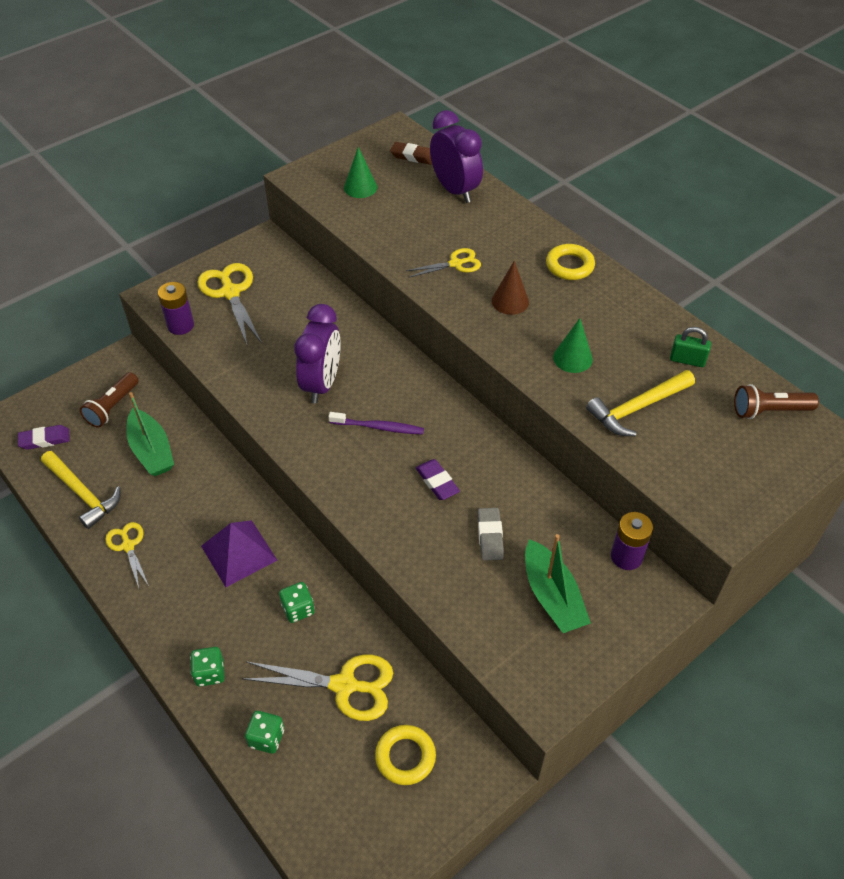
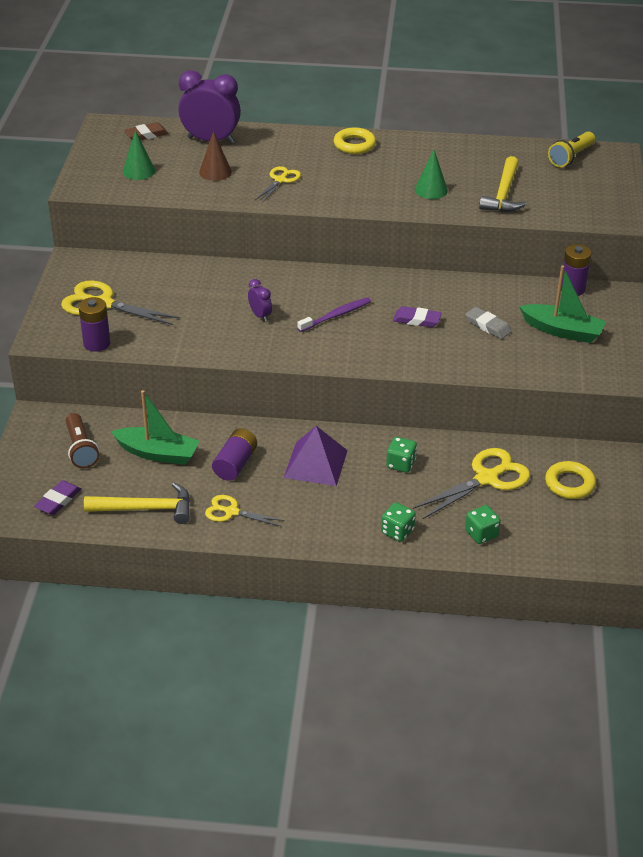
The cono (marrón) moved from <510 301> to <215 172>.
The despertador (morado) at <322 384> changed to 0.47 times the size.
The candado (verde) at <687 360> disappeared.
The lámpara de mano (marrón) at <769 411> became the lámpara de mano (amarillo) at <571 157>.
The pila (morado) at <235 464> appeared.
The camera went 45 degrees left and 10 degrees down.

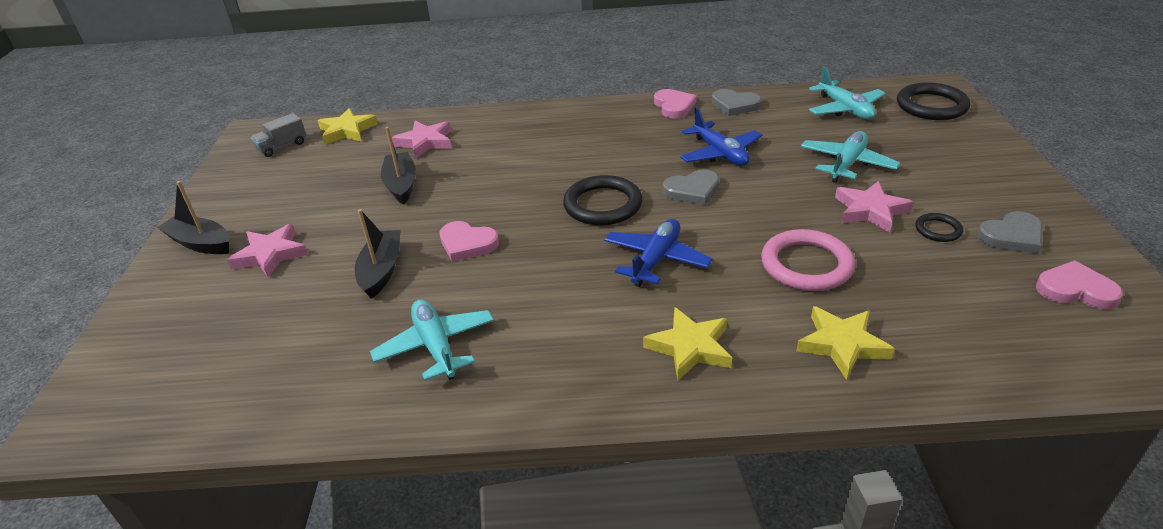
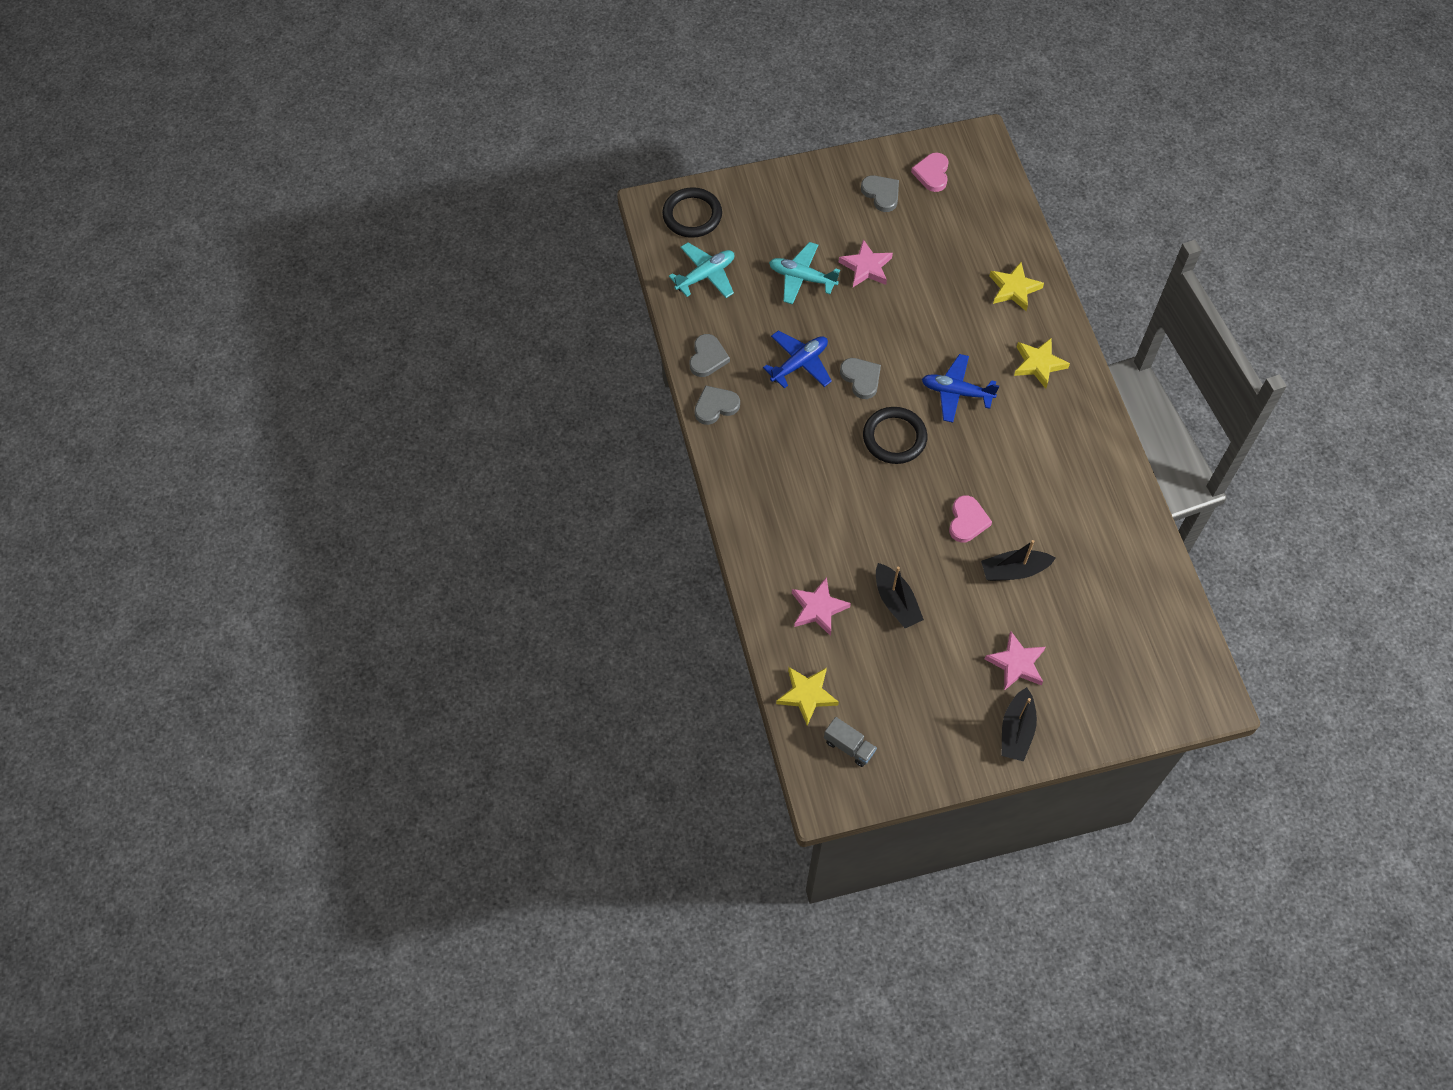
The corazón (rosa) at <674 106> became the corazón (gris) at <715 406>.
The barco (negro) at <401 185> turned 90 degrees counterclockwise.
The anillo (negro) at <938 230> disappeared.
The anillo (rosa) at <806 265> disappeared.
The avión (turquesa) at <436 346> disappeared.
The camera went 105 degrees left and 25 degrees up.

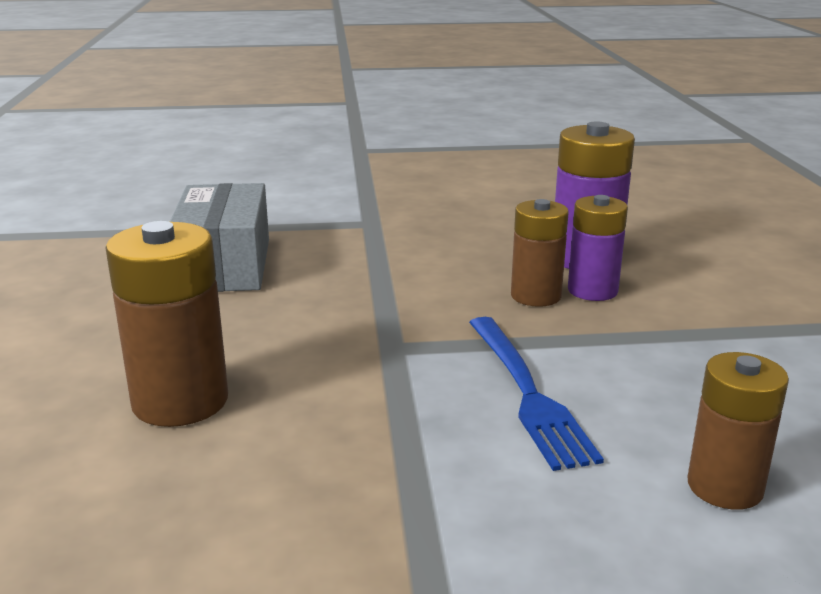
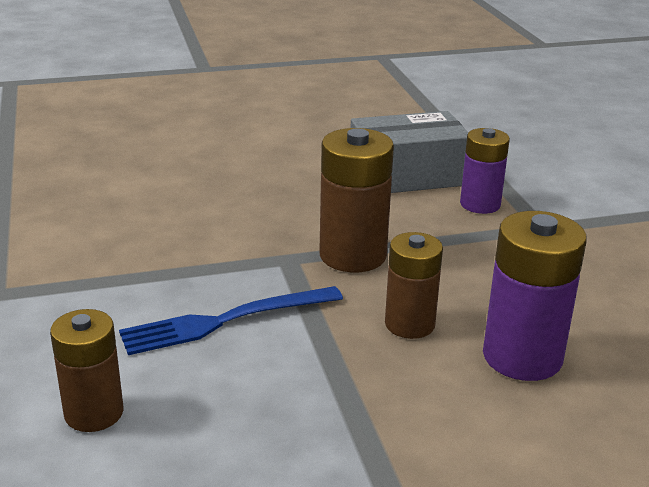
The pila (morado) moved from <592 290> to <480 204>.
The pila (marrón) moved from <180 401> to <353 255>.
The camera went 80 degrees right and 5 degrees up.

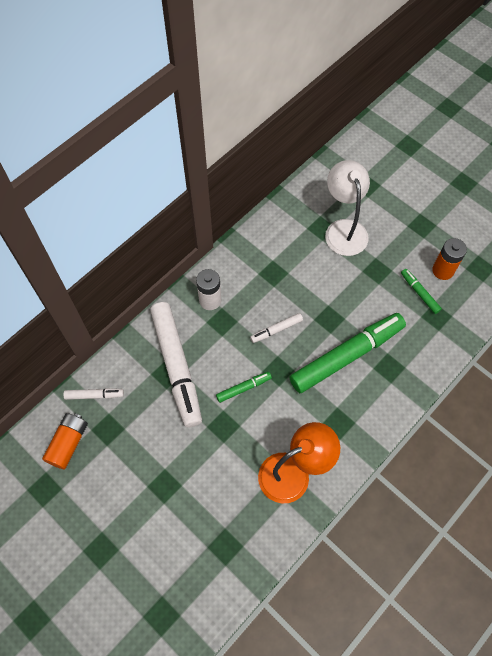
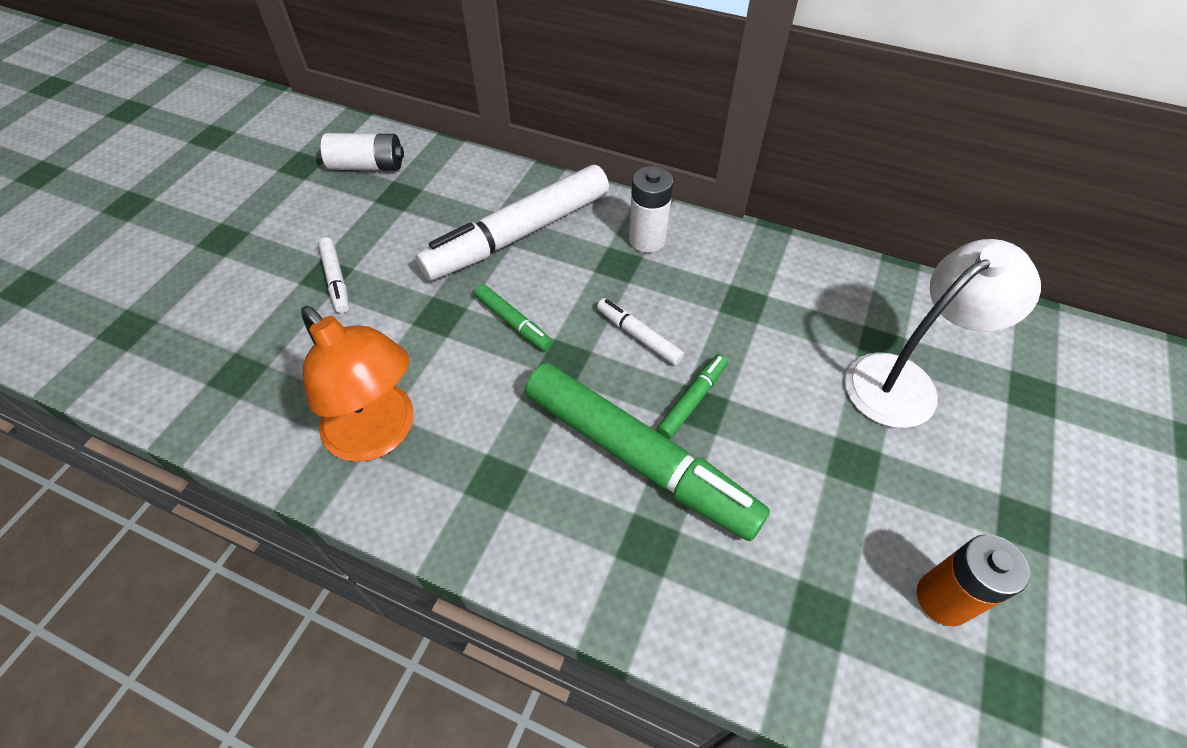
The rotulador (verde) moved from <419 293> to <692 400>.
The rotulador (blanco) moved from <94 395> to <336 280>.
The pila (naranja) at <68 443> became the pila (blanco) at <368 166>.
The camera went 70 degrees right and 10 degrees down.

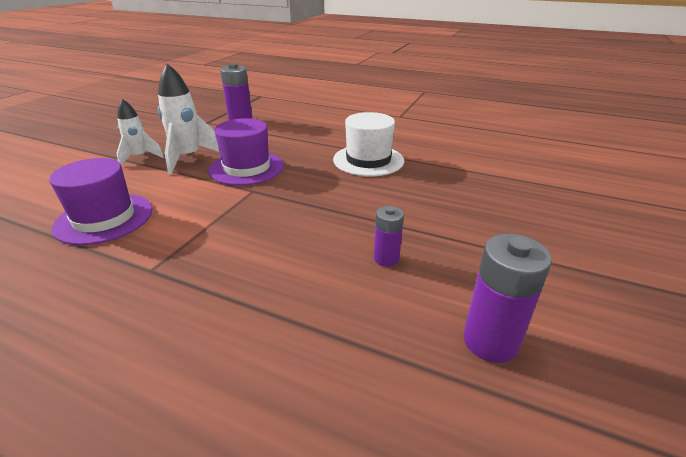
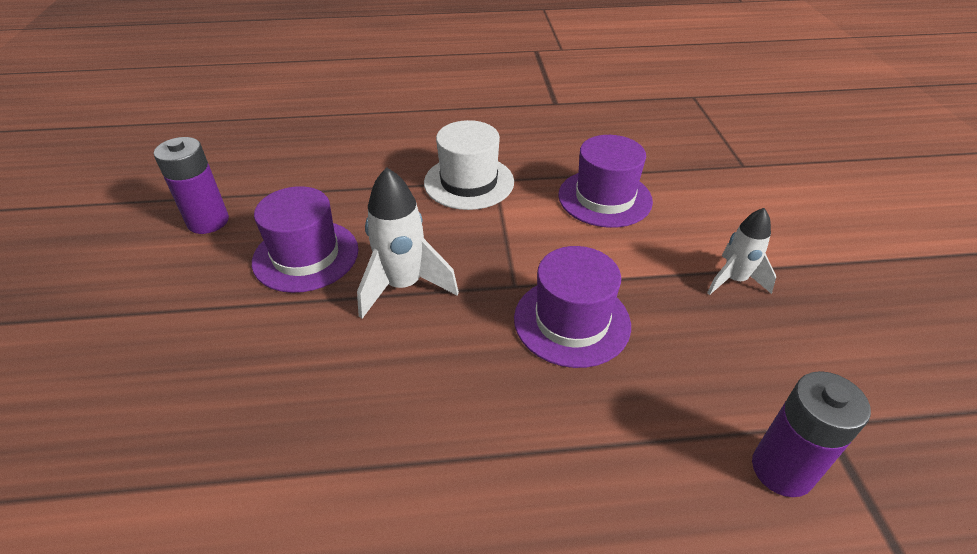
The cohete (blanco) moved from <189 158> to <403 286>.
The sombrero (blanco) moved from <368 160> to <469 182>.
The pila (morado) at <386 258> was replaced by the sombrero (morado) at <306 255>.
The camera went 150 degrees right and 10 degrees up.

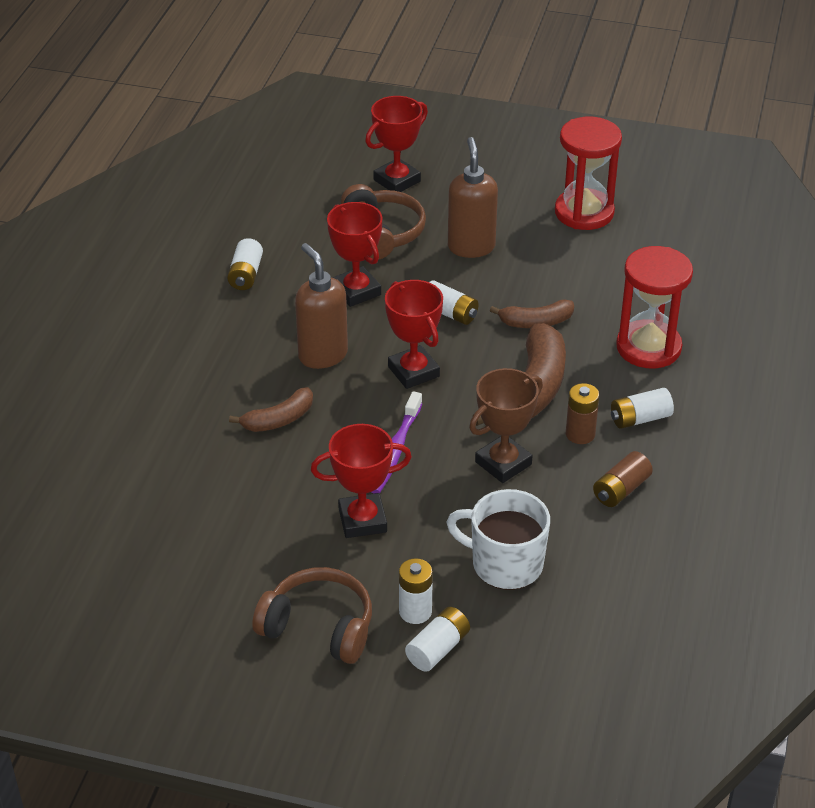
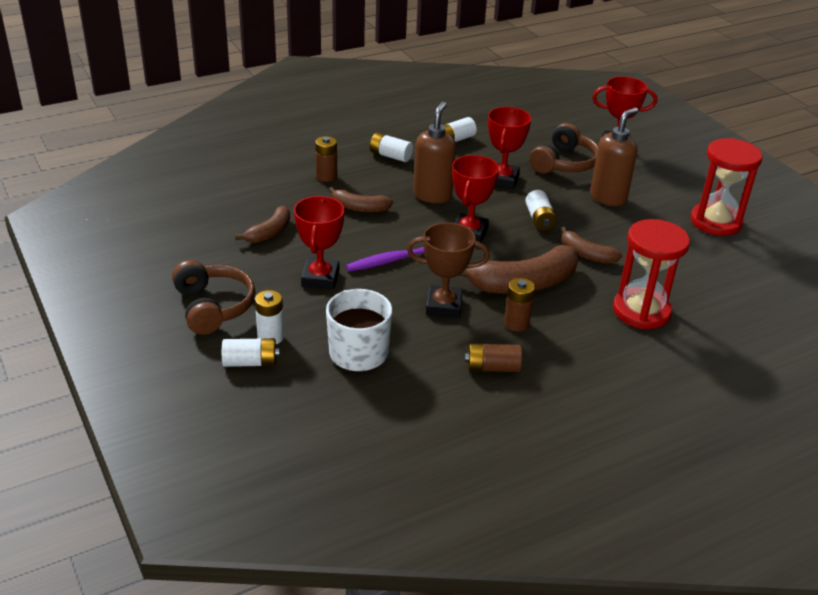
The pila (blanco) moved from <640 418> to <390 156>.
The trofeo (rojo) at <362 520> turned 60 degrees clockwise.
The pila (marrón) at <326 176> appeared.
The plátano (marrón) at <269 232> appeared.
The camera went 45 degrees right and 5 degrees down.

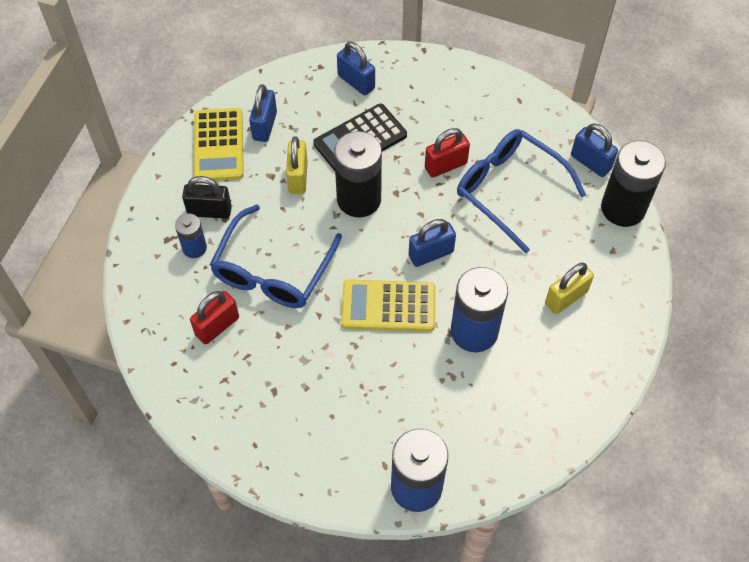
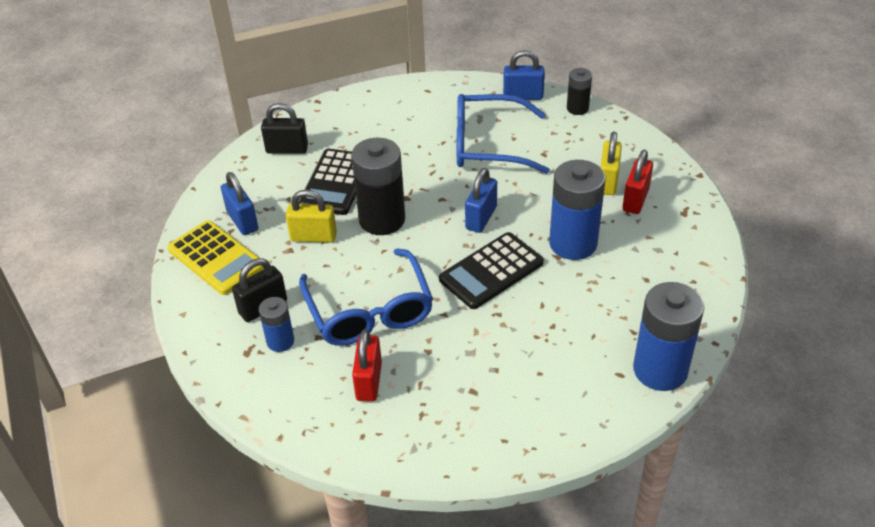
The candado (azul) at <356 82> became the candado (negro) at <287 149>.
The candado (rojo) moved from <445 165> to <635 200>.
The candado (amarillo) at <298 177> turned 45 degrees counterclockwise.
The pila (negro) at <623 208> changed to 0.53 times the size.
The calculadora (amarillo) at <388 306> became the calculadora (negro) at <491 271>.
The camera went 40 degrees left and 15 degrees down.

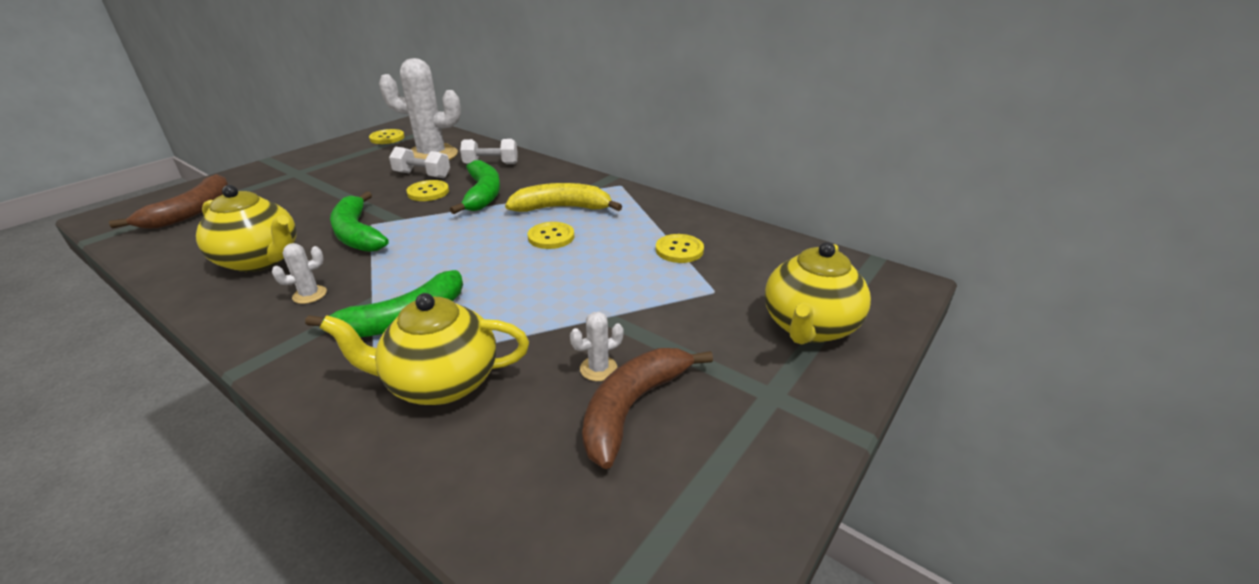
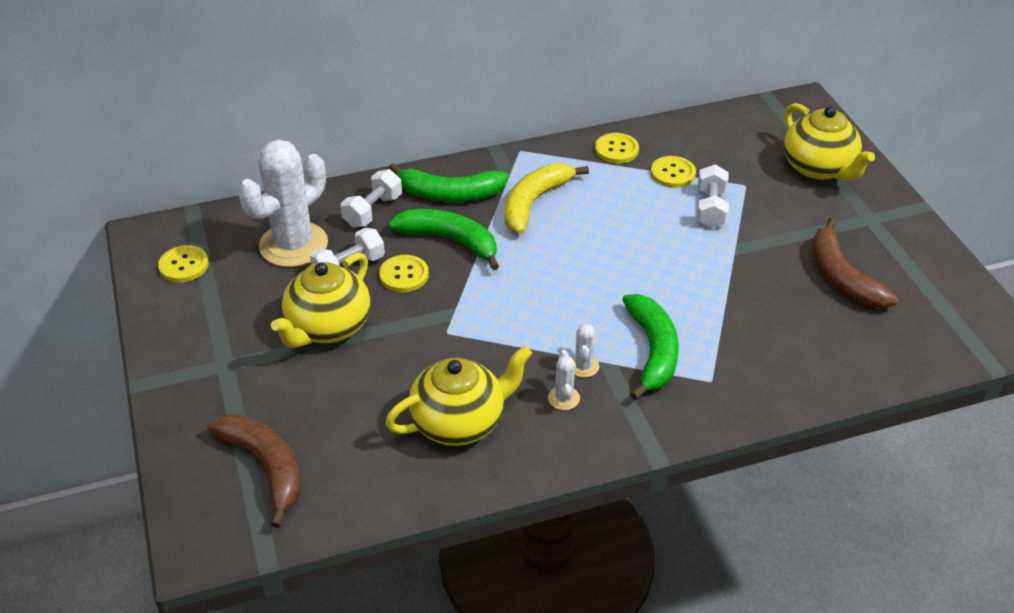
The plátano (verde) moved from <357 234> to <450 194>.
The botón (amarillo) moved from <551 237> to <616 150>.
The tetera (amarillo) moved from <441 383> to <328 327>.
The cactus (blanco) moved from <598 368> to <583 366>.
The mancuerna (blanco) at <710 208> appeared.
The camera went 55 degrees left and 10 degrees up.

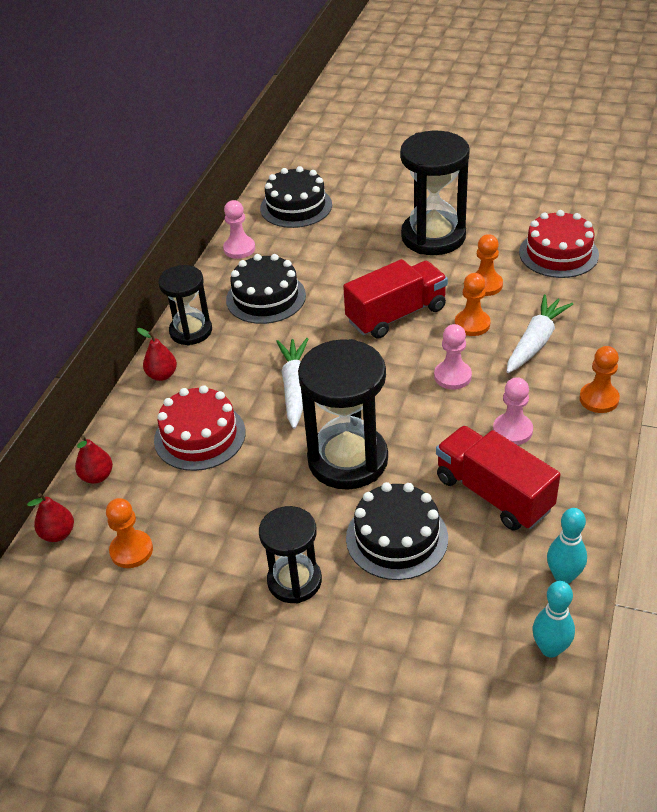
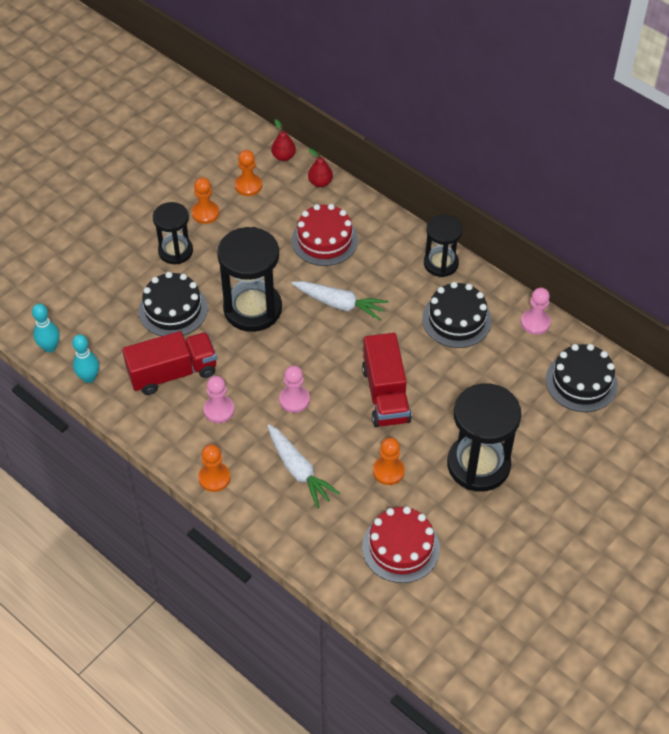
The peón (naranja) moved from <472 324> to <205 213>.
The pera (rojo) at <162 375> disappeared.
The camera went 110 degrees right and 10 degrees up.

